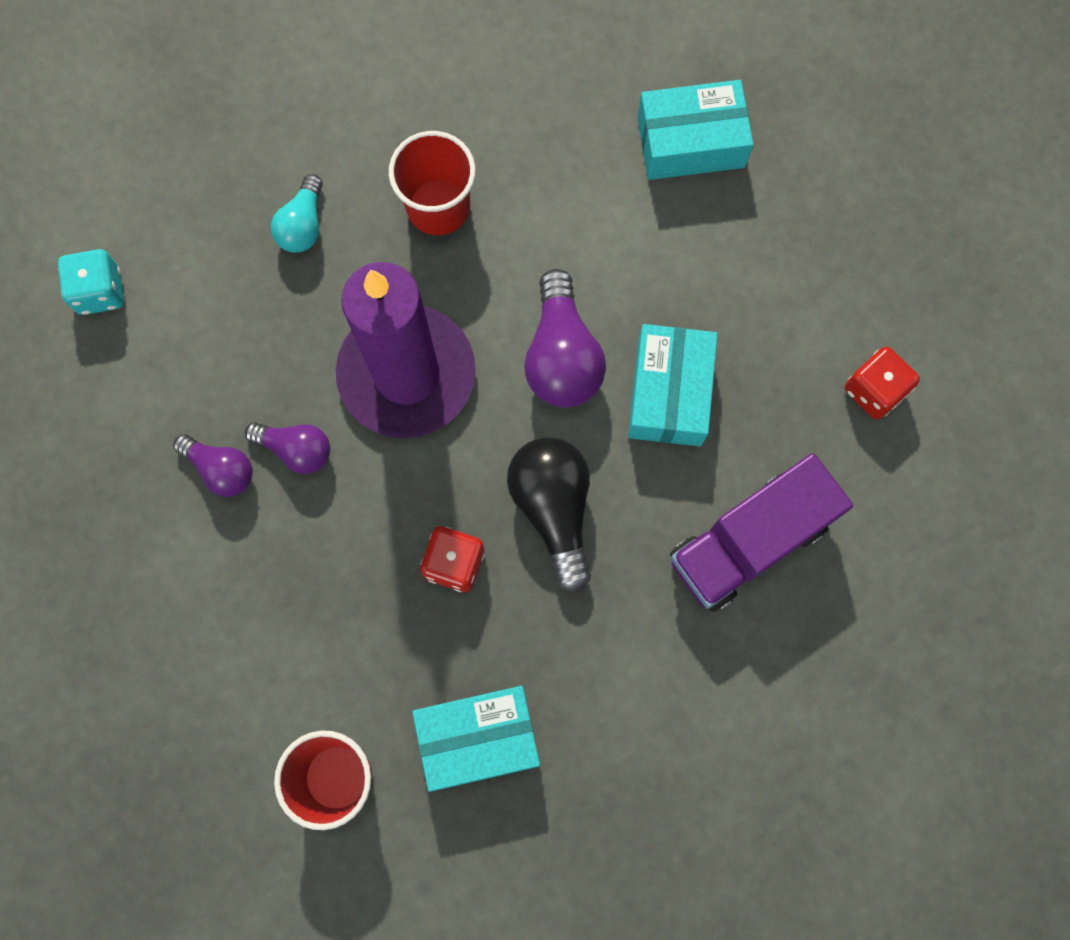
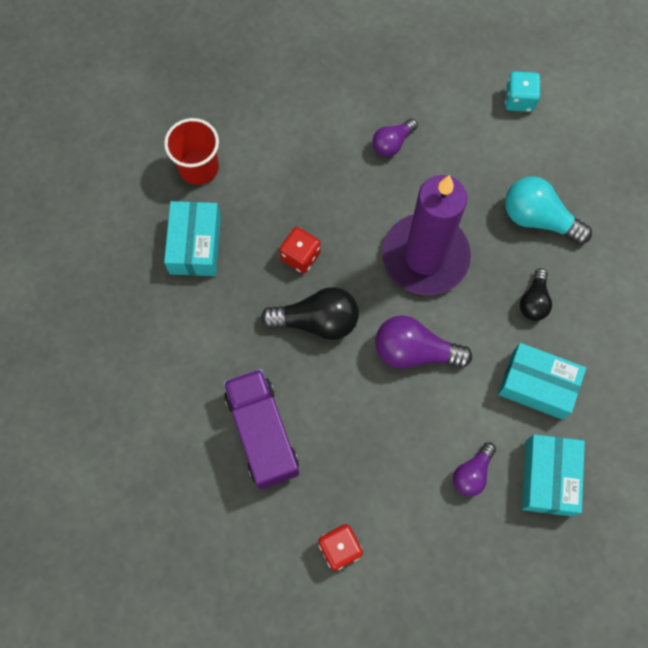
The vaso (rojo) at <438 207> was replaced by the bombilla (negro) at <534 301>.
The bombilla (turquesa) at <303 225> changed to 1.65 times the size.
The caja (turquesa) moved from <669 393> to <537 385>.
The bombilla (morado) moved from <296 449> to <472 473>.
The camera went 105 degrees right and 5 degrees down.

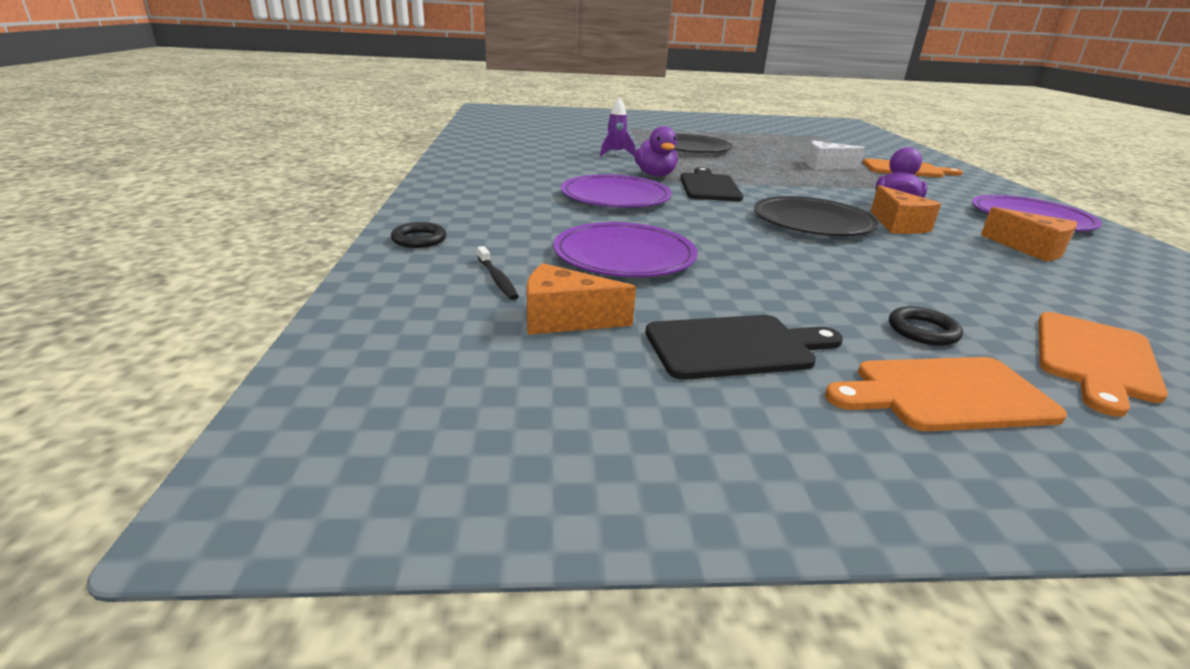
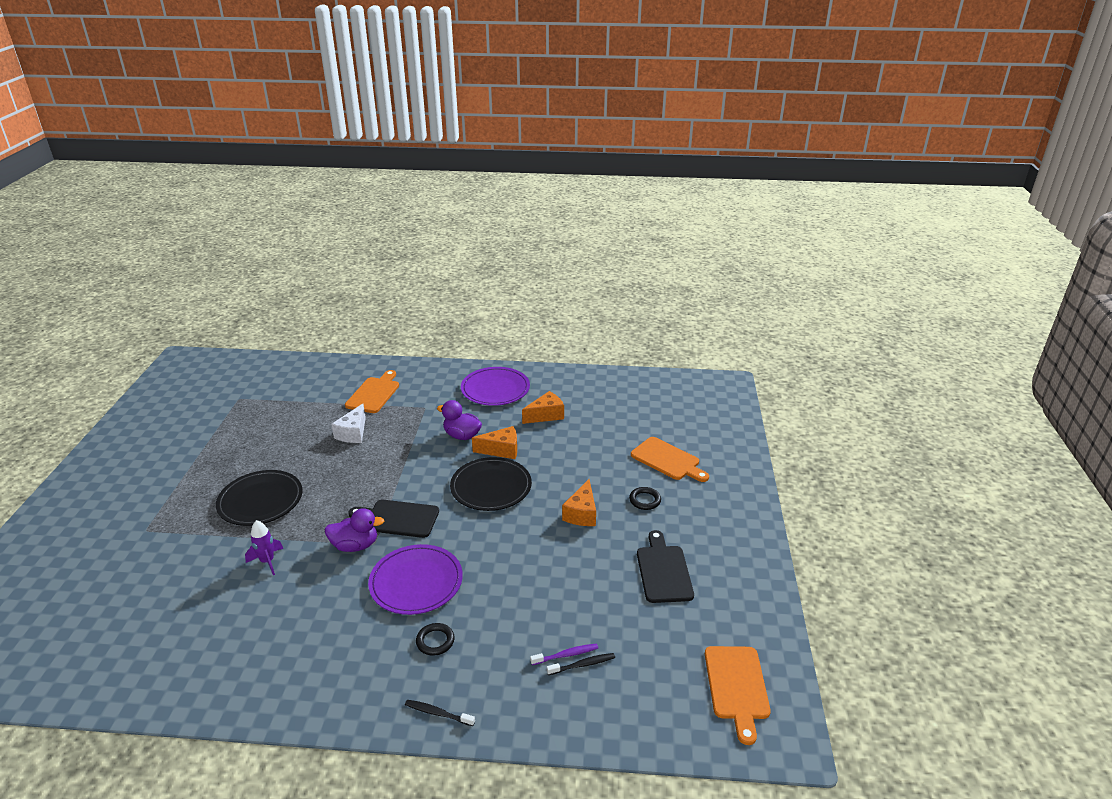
The anillo (negro) moved from <419 239> to <435 641>.
The plato (morado) at <624 255> disappeared.
The queso (naranja) moved from <565 319> to <581 513>.
The tabla de cortar (naranja) moved from <946 394> to <737 686>.
The cepillo de dientes (morado) at <566 655> appeared.
The cepillo de dientes (negro) at <438 713> appeared.
The camera went 80 degrees left and 5 degrees up.

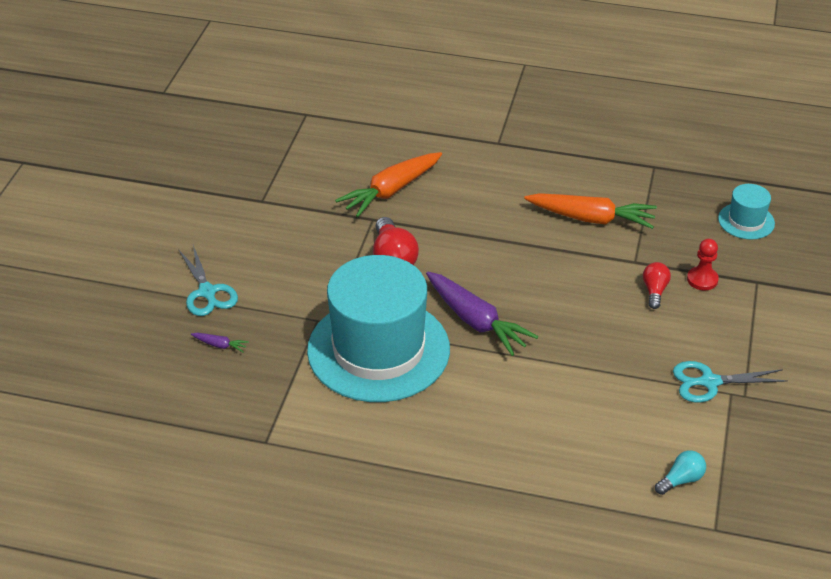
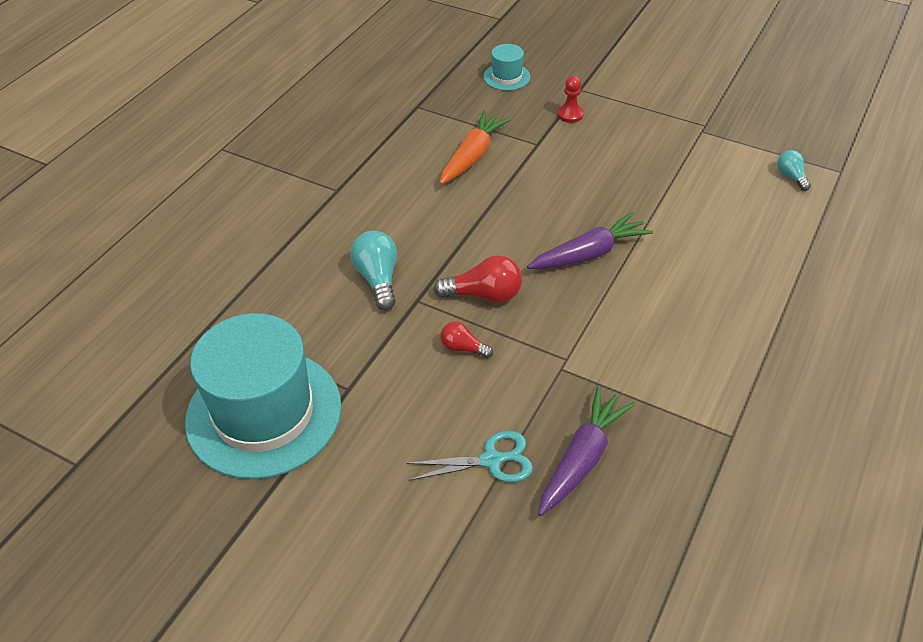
The zanahoria (naranja) at <391 191> was replaced by the bombilla (turquesa) at <378 279>.
The sombrero (turquesa) moved from <378 350> to <264 413>.
The bombilla (rojo) moved from <654 291> to <463 348>.
The zanahoria (morado) at <220 345> changed to 2.40 times the size.
The tijeras (turquesa) at <710 382> disappeared.
The camera went 75 degrees left and 5 degrees up.

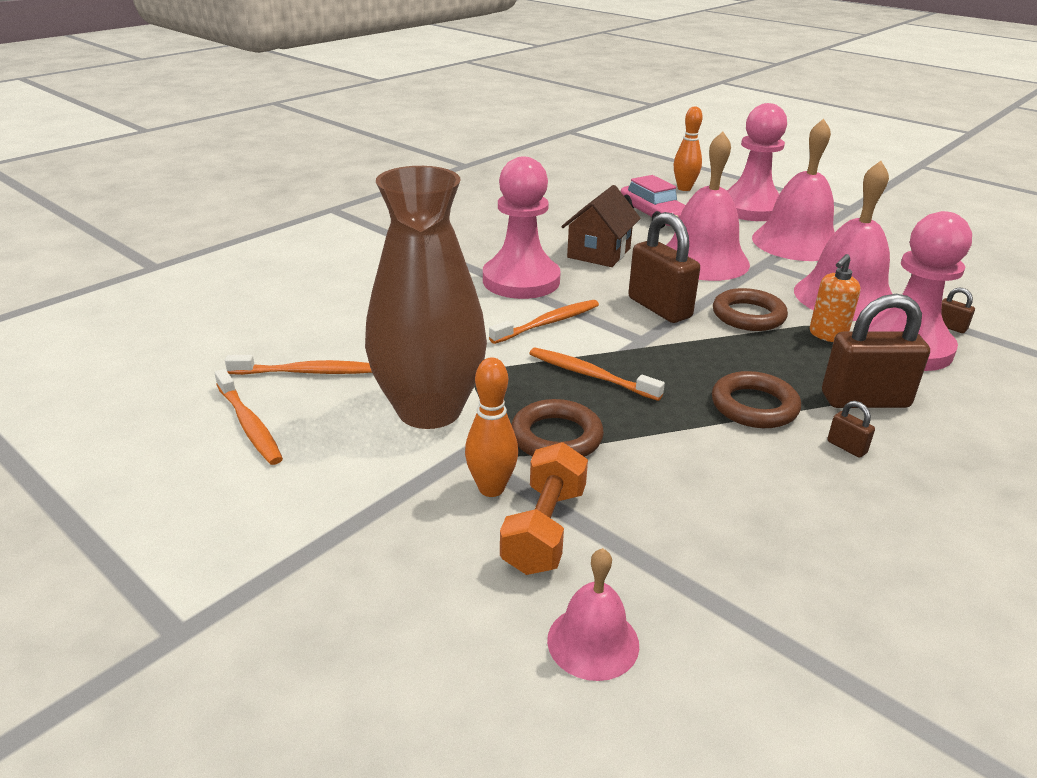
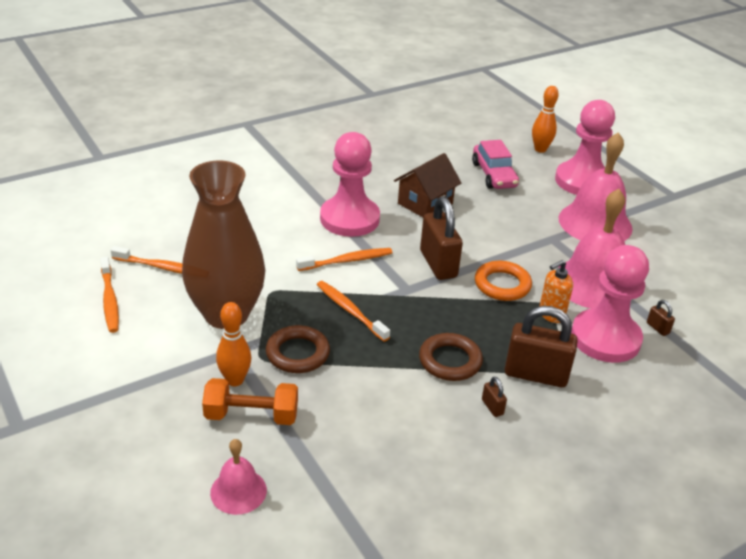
The campana (rosa) at <703 260> disappeared.
The anillo (marrón) at <748 315> became the anillo (naranja) at <502 285>.
The mancuerna (naranja) at <544 529> turned 60 degrees clockwise.
The camera went 15 degrees right and 5 degrees up.

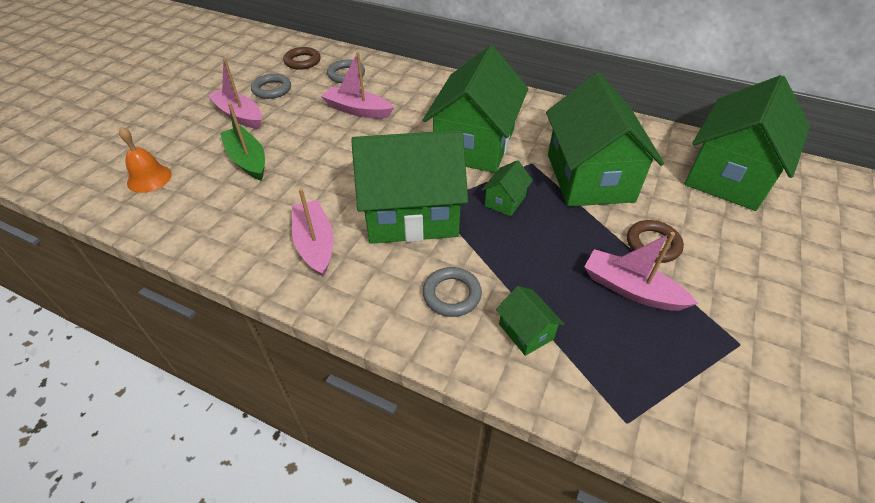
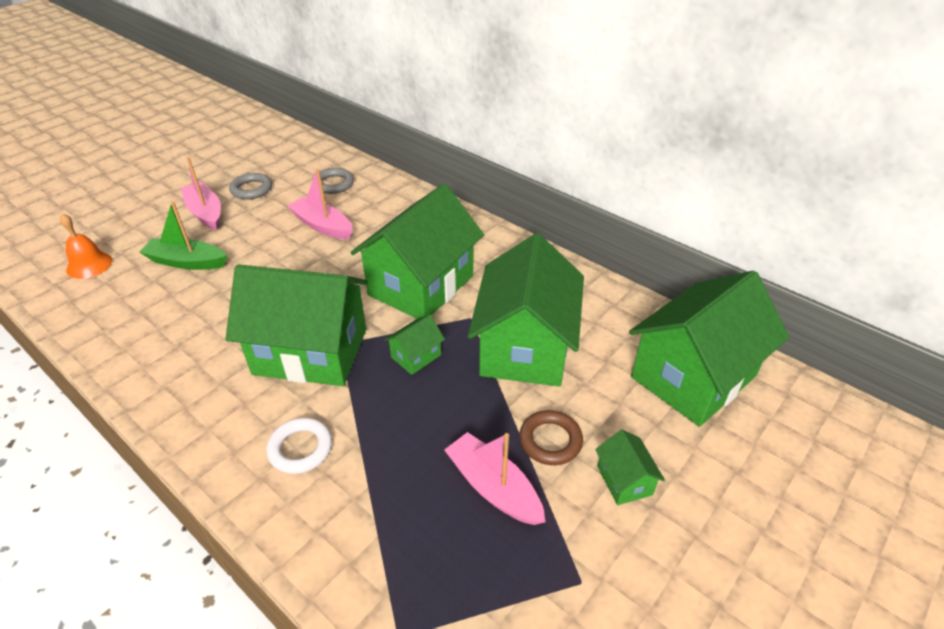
The anillo (marrón) at <302 61> disappeared.
The barco (verde) at <247 160> turned 60 degrees counterclockwise.
The barco (rosa) at <315 244> disappeared.
The anillo (gris) at <452 294> became the anillo (blanco) at <300 448>.
The casa (verde) moved from <526 331> to <624 480>.
The camera went 15 degrees right and 5 degrees down.

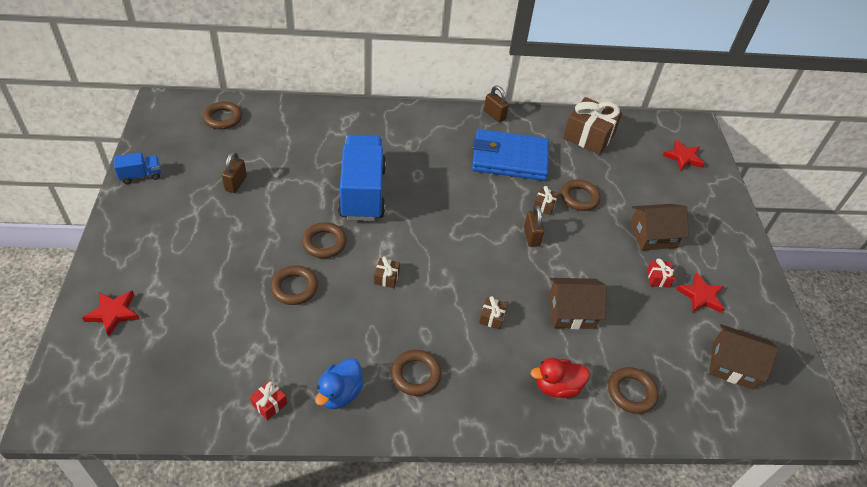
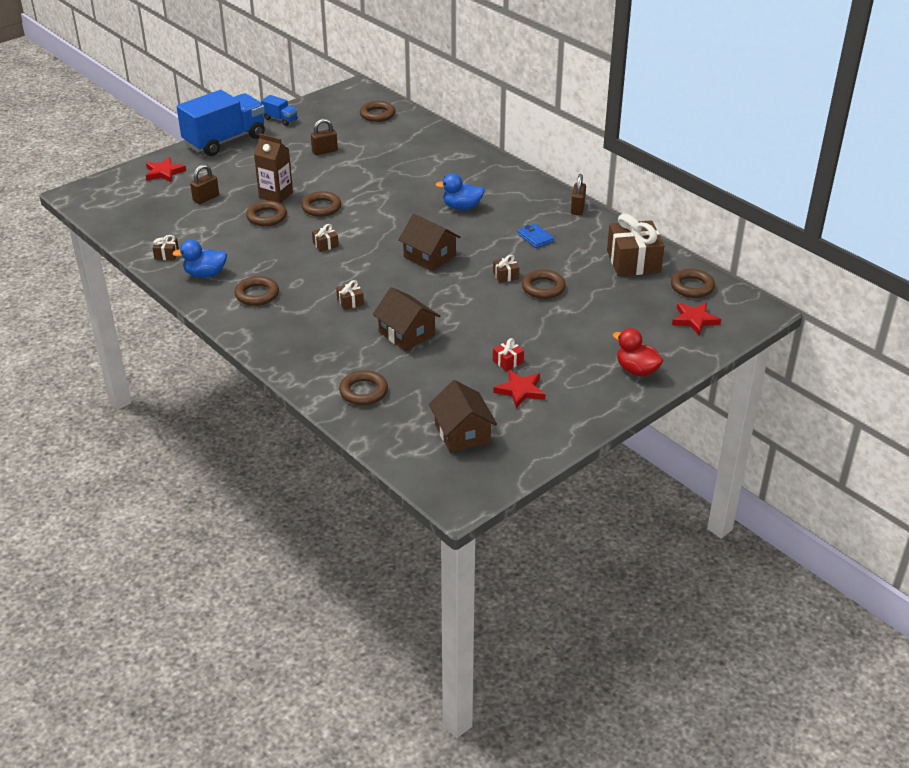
The cartera (azul) at <509 158> changed to 0.40 times the size.
The camión (azul) moved from <362 192> to <225 140>.
The casa (marrón) moved from <653 235> to <429 256>.
The candado (marrón) moved from <531 236> to <206 198>.
The pato (rojo) moved from <556 387> to <636 370>.
The regalo (rojo) at <269 404> became the regalo (marrón) at <166 254>.
The cartón de leche (marrón) at <276 195> appeared.
The pato (azul) at <462 207> appeared.
The anillo (marrón) at <692 287> appeared.
The camera went 55 degrees right and 10 degrees down.

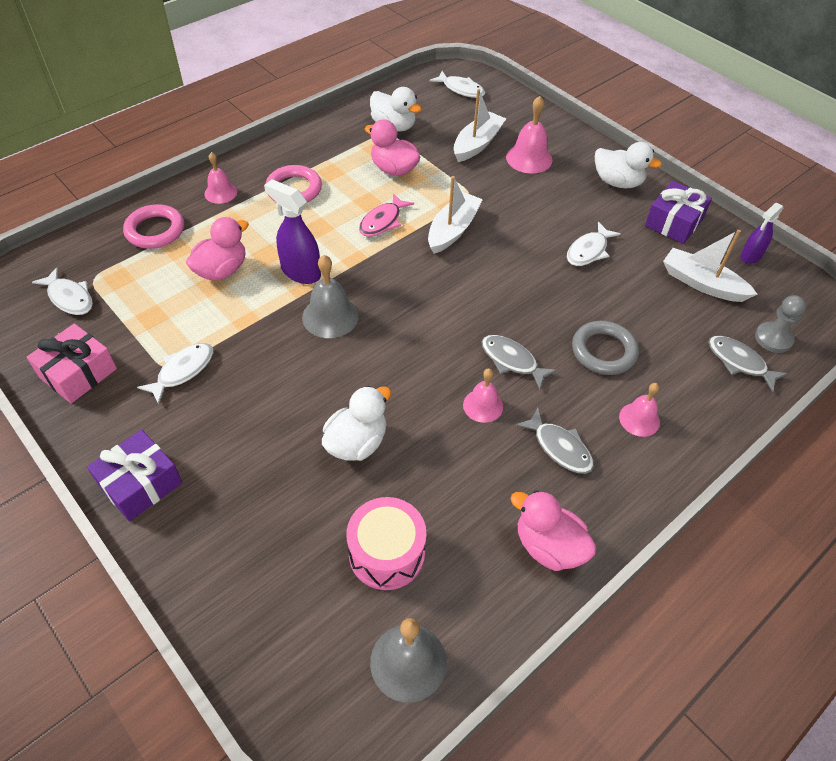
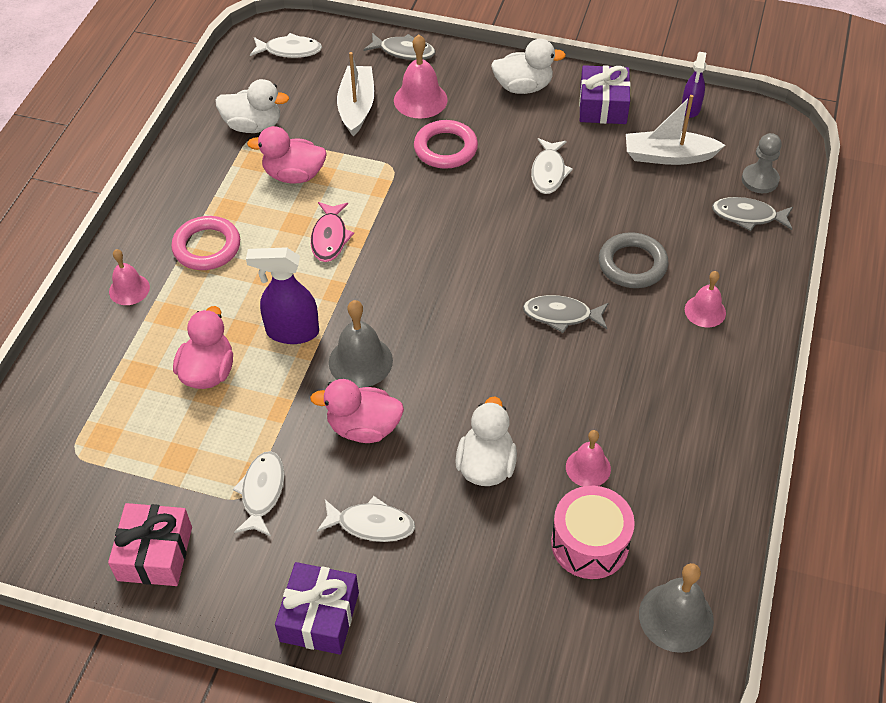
The barco (blanco) at <453 230> disappeared.
The anillo (rosa) moved from <155 230> to <445 148>.
The pez (blanco) moved from <69 298> to <371 524>.
The campana (rosa) moved from <483 405> to <588 467>.
The pez (gris) moved from <559 447> to <404 51>.
The pato (rosa) moved from <548 546> to <363 428>.
The camera went 30 degrees left and 0 degrees up.

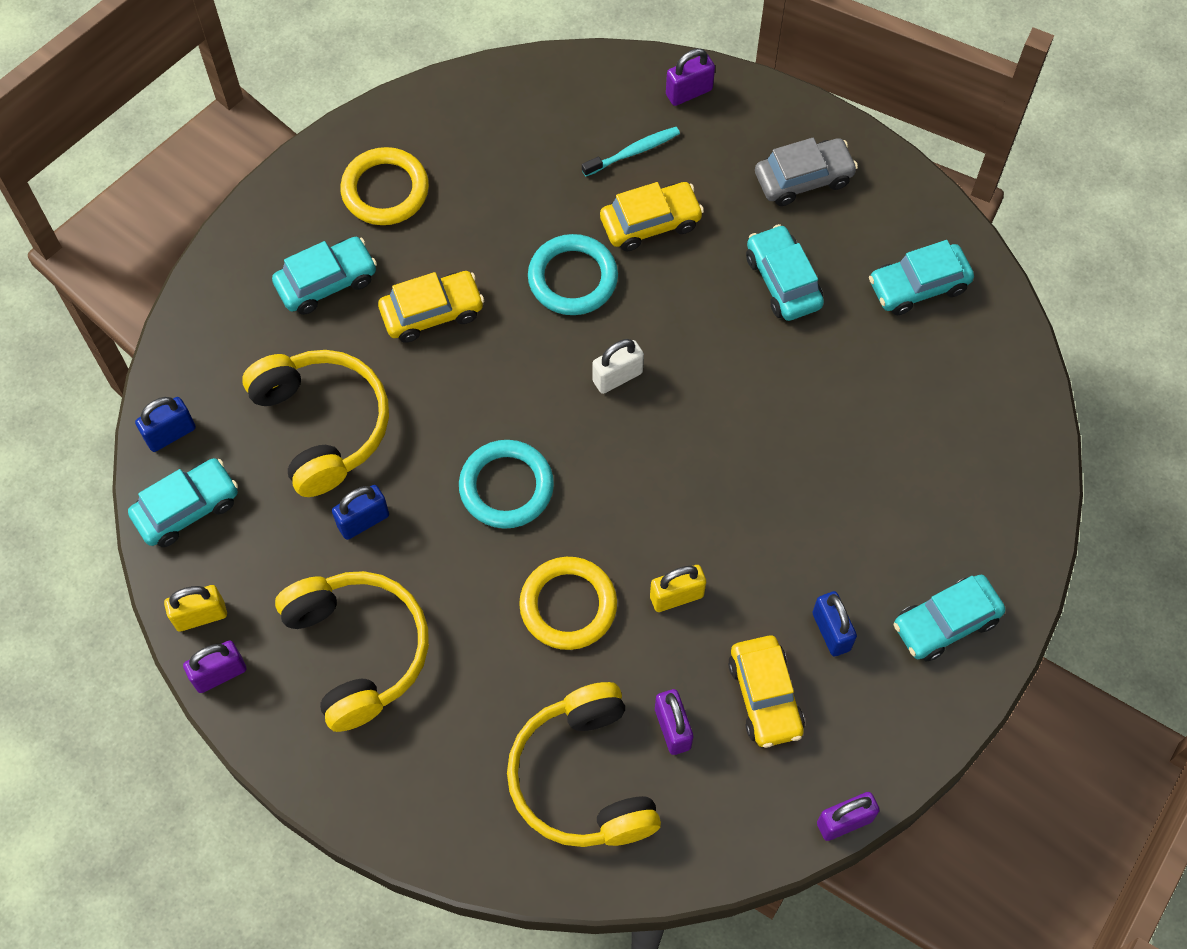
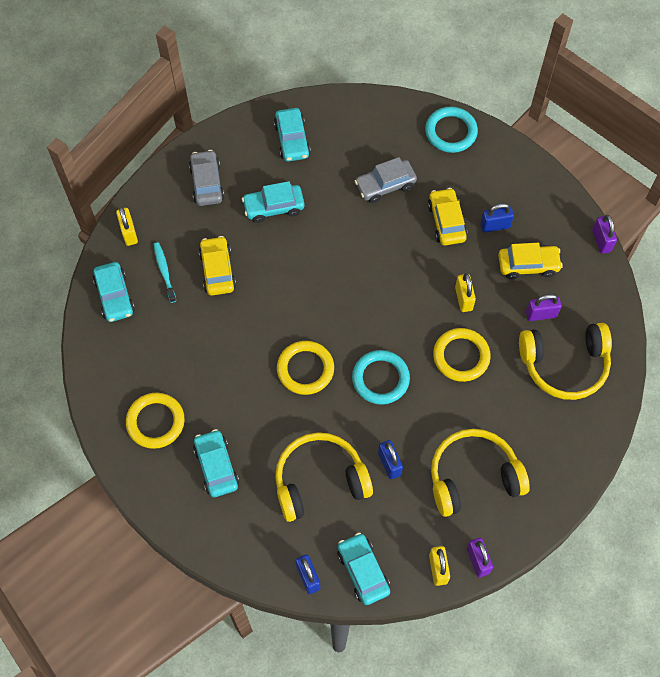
The candado (morado) at <689 92> became the candado (amarillo) at <129 233>.
The anillo (turquesa) moved from <572 278> to <450 132>.
The coche (amarillo) moved from <432 312> to <446 221>.
The candado (blanco) at <617 377> disappeared.
The coche (turquesa) moved from <945 622> to <114 296>.
The coche (gris) at <385 185> appeared.
The anillo (amarillo) at <305 369> appeared.
The camera went 80 degrees left and 0 degrees up.

